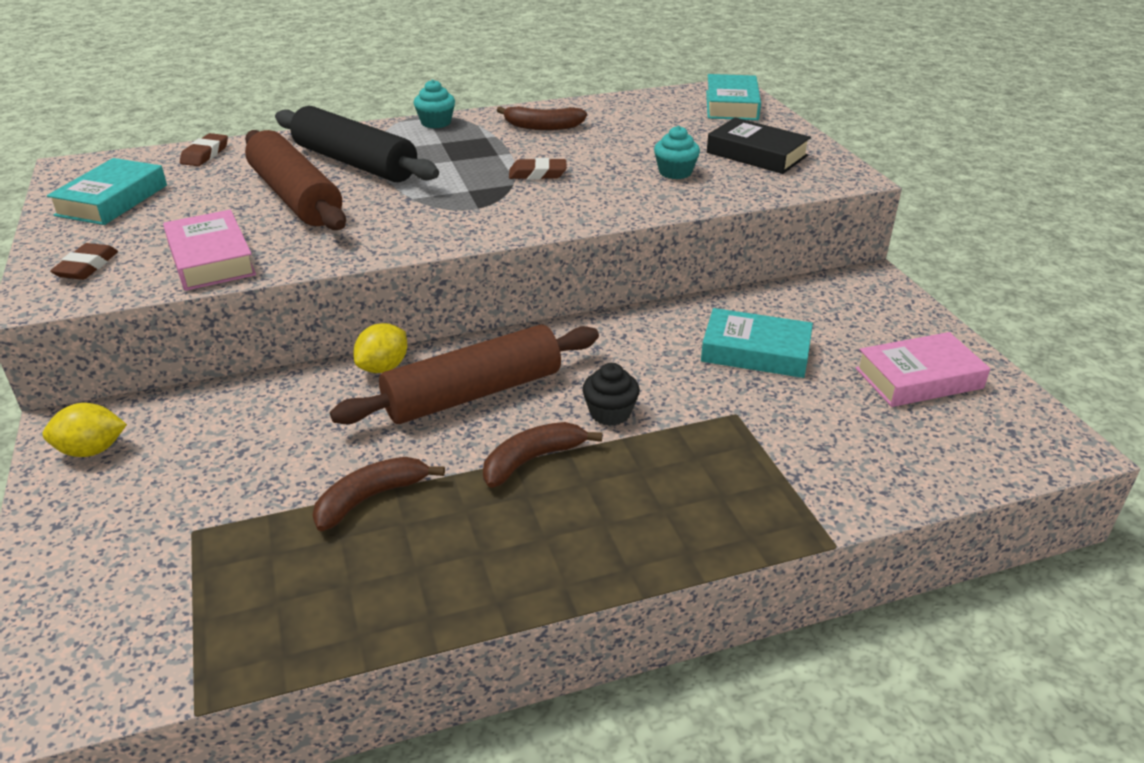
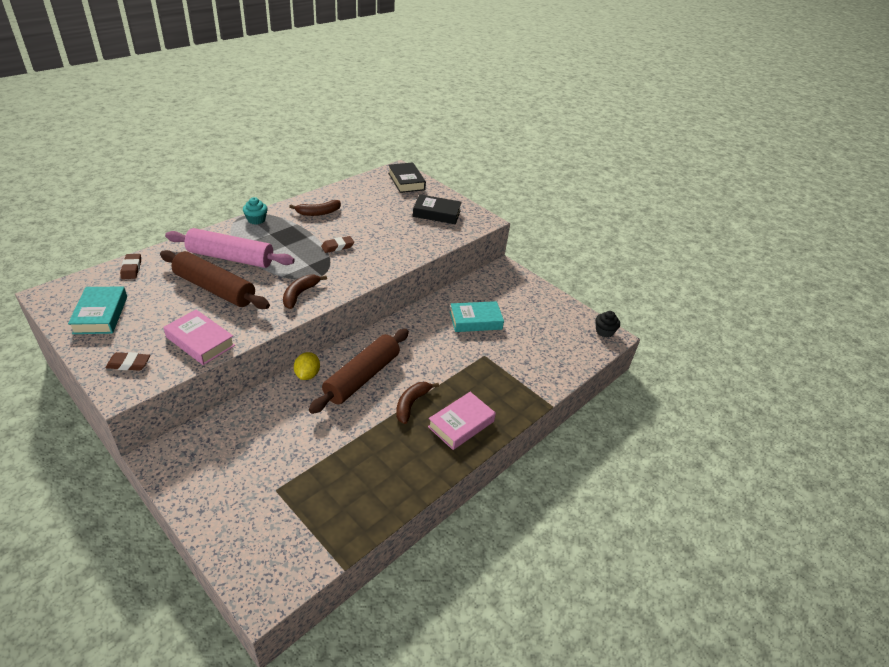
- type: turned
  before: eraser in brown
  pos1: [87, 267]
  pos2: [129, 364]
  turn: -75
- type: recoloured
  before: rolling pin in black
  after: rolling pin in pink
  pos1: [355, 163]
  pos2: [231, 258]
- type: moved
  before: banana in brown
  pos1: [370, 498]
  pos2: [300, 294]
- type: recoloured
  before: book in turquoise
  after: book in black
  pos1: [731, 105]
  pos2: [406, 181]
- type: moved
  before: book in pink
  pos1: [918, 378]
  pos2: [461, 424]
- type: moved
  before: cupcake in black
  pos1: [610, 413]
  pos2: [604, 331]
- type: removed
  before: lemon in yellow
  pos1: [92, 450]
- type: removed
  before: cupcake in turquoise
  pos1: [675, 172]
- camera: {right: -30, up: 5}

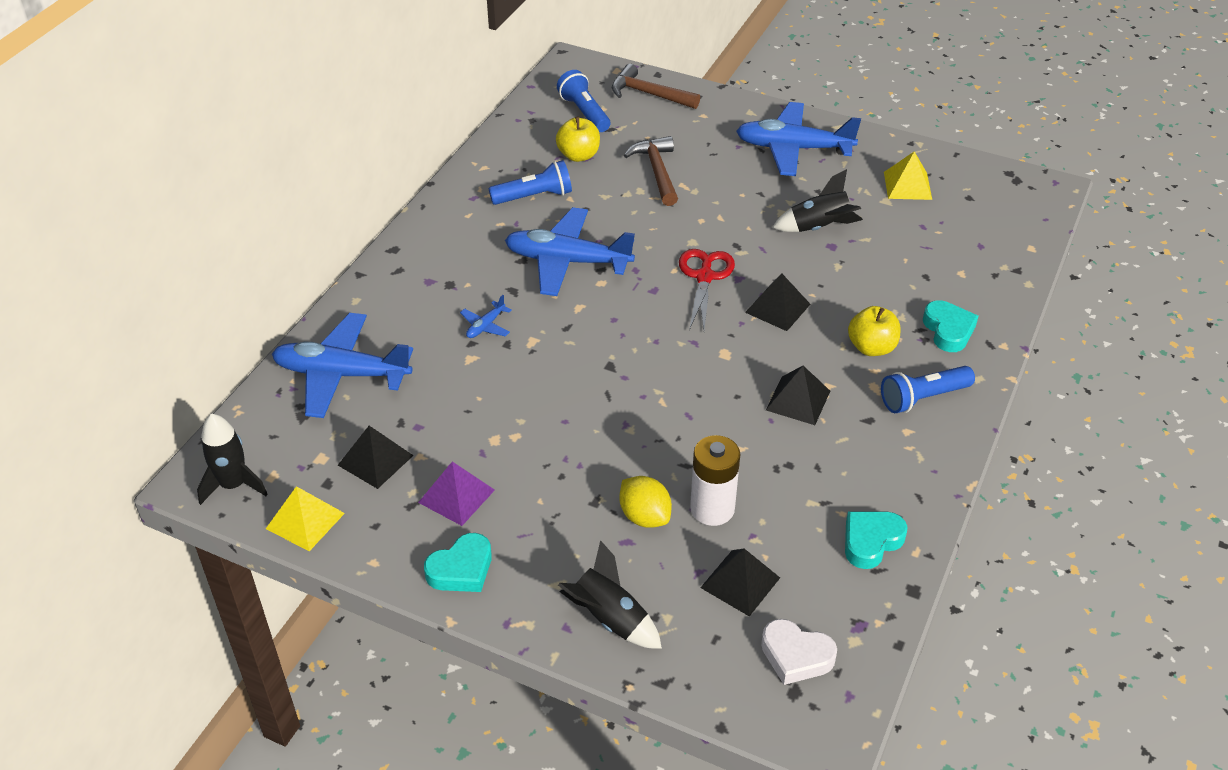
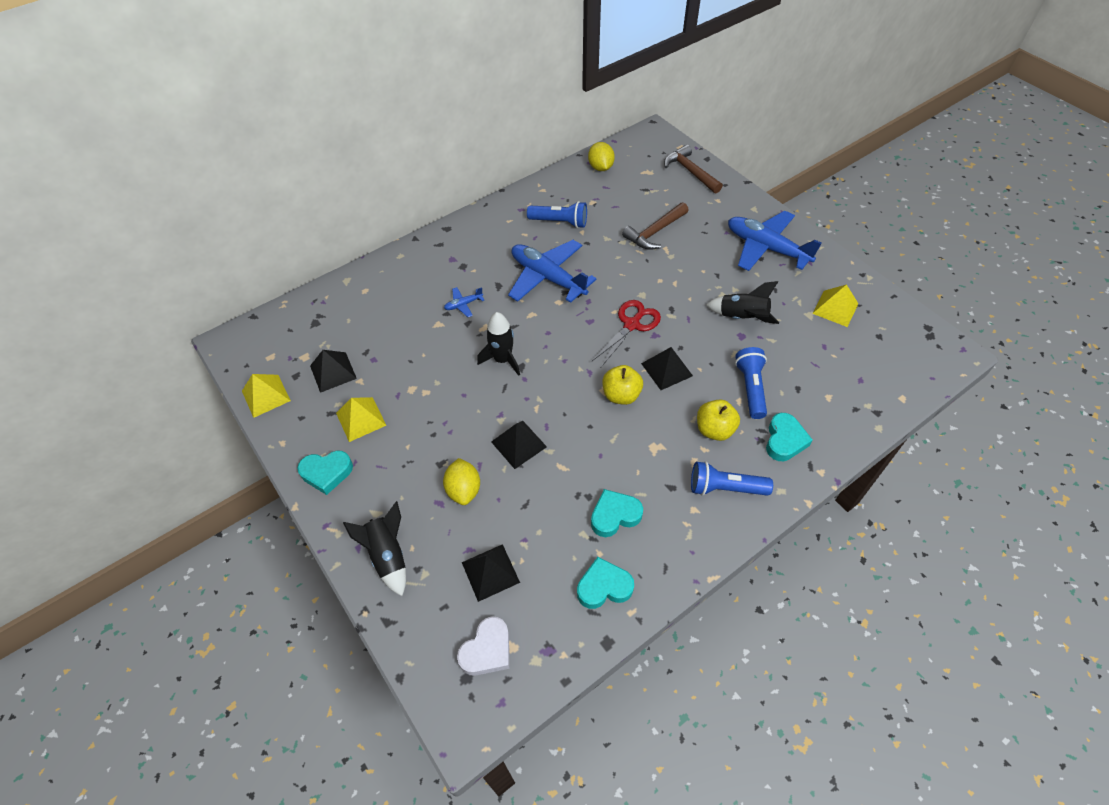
- type: recoloured
  before: pyramid in purple
  after: pyramid in yellow
  pos1: [456, 496]
  pos2: [361, 419]
- type: turned
  before: heart in white
  pos1: [796, 656]
  pos2: [487, 650]
  turn: -105
- type: moved
  before: rocket in black
  pos1: [233, 485]
  pos2: [502, 360]
- type: moved
  before: pyramid in black
  pos1: [798, 400]
  pos2: [519, 444]
- type: added
  after: lemon in yellow
  pos2: [600, 167]
- type: added
  after: heart in turquoise
  pos2: [614, 515]
- type: moved
  before: apple in yellow
  pos1: [578, 155]
  pos2: [621, 395]
- type: turned
  before: hammer in brown
  pos1: [657, 171]
  pos2: [655, 232]
  turn: -150
- type: moved
  before: flashlight in blue
  pos1: [584, 112]
  pos2: [750, 388]
- type: removed
  before: plane in blue
  pos1: [342, 374]
- type: removed
  before: battery in white
  pos1: [712, 509]
- camera: {right: 30, up: 10}

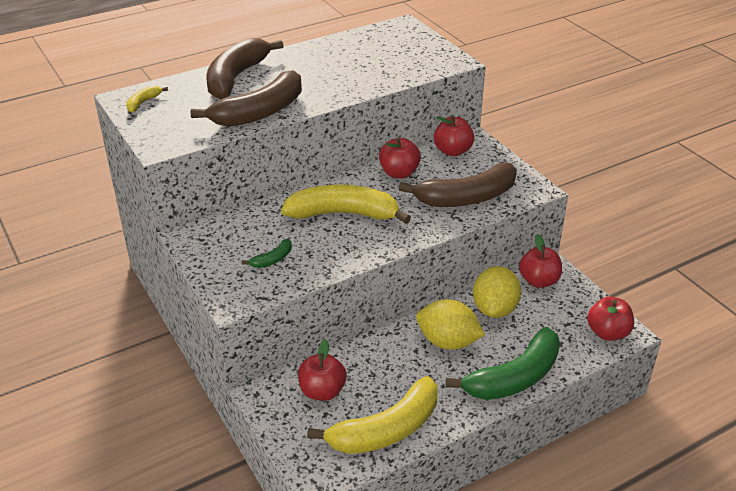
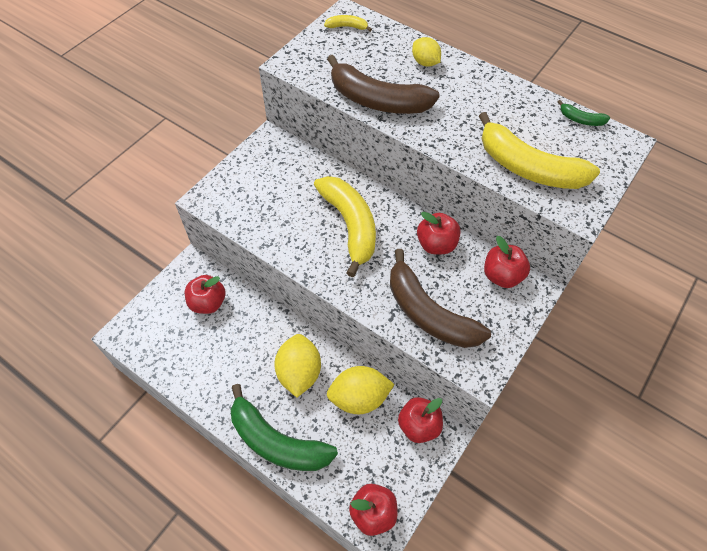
- type: replaced
  before: banana in brown
  after: lemon in yellow
  pos1: [236, 77]
  pos2: [425, 62]
- type: moved
  before: banana in yellow
  pos1: [386, 430]
  pos2: [528, 168]
- type: moved
  before: banana in green
  pos1: [272, 260]
  pos2: [581, 120]
- camera: {right: 65, up: 20}

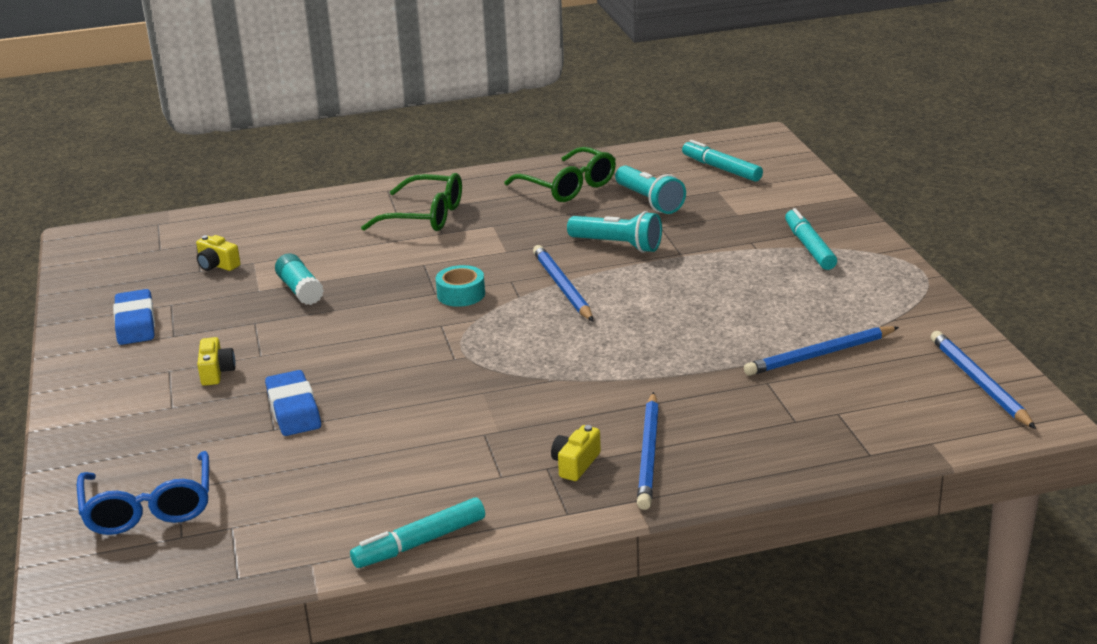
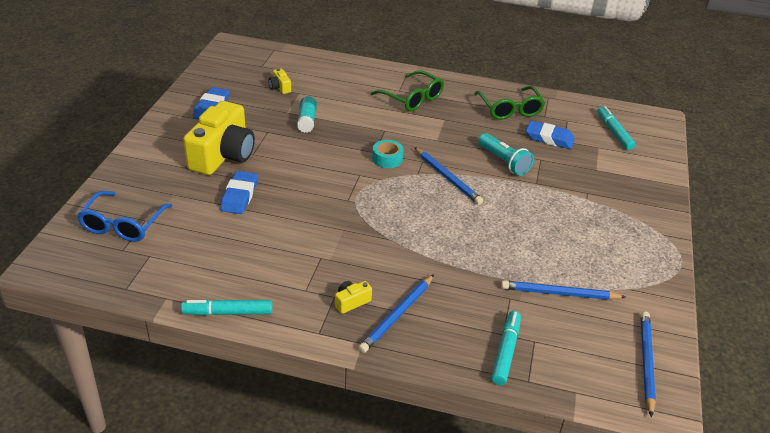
- type: resized
  before: camera in yellow
  pos1: [216, 372]
  pos2: [223, 155]
  scale: 2.49
- type: turned
  before: pencil in blue
  pos1: [562, 287]
  pos2: [447, 178]
  turn: 135
- type: moved
  before: marker in turquoise
  pos1: [809, 247]
  pos2: [506, 352]
- type: replaced
  before: flashlight in turquoise
  after: eraser in blue
  pos1: [649, 201]
  pos2: [549, 138]
- camera: {right: 25, up: 10}

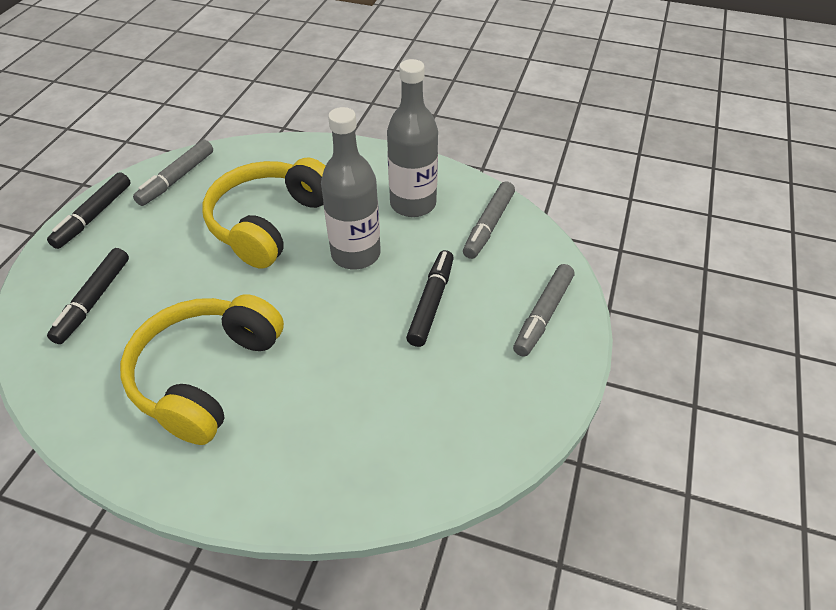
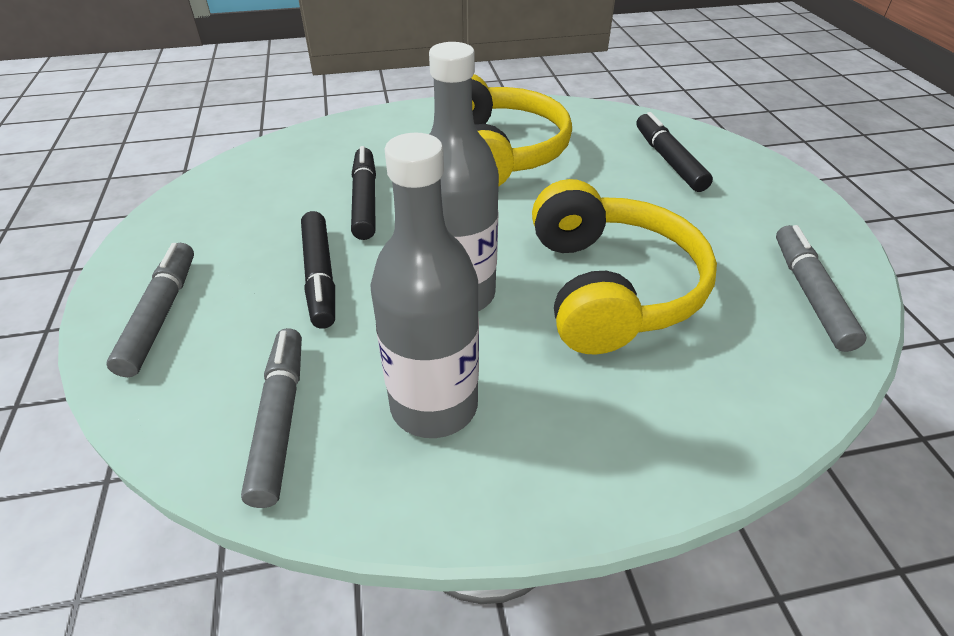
- type: moved
  before: marker in black
  pos1: [93, 216]
  pos2: [365, 200]
- camera: {right: 150, up: -5}

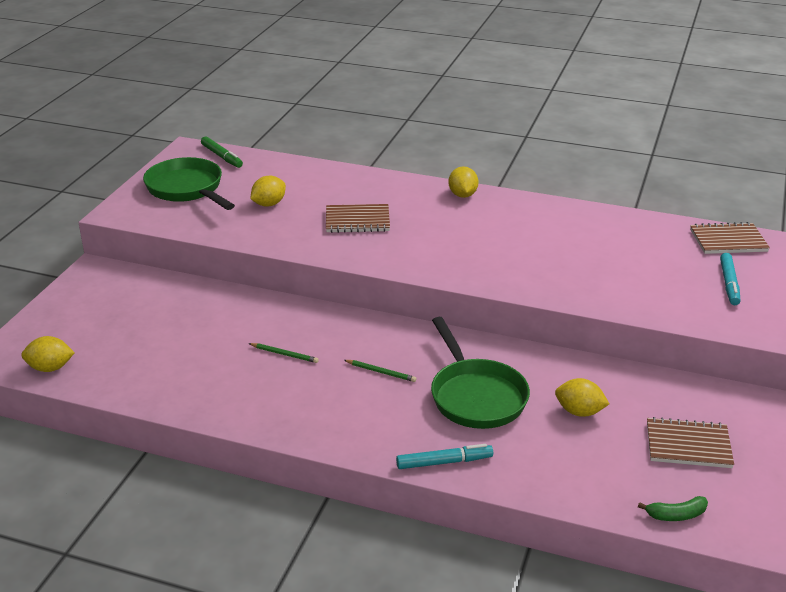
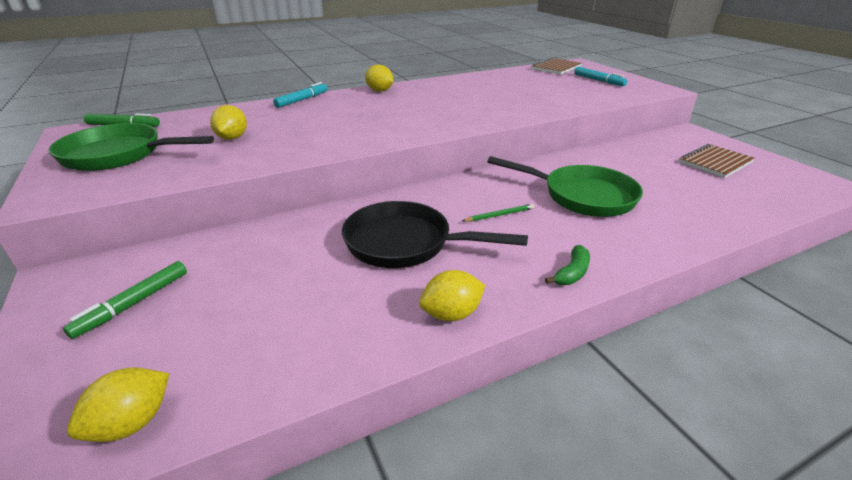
- type: added
  after: marker in green
  pos2: [133, 304]
- type: moved
  before: marker in turquoise
  pos1: [444, 462]
  pos2: [302, 100]
- type: replaced
  before: pencil in green
  after: pan in black
  pos1: [284, 354]
  pos2: [405, 243]
- type: moved
  before: lemon in yellow
  pos1: [579, 412]
  pos2: [451, 314]
- type: moved
  before: banana in green
  pos1: [676, 515]
  pos2: [572, 273]
- type: removed
  before: notebook in brown
  pos1: [357, 220]
- camera: {right: -45, up: 0}

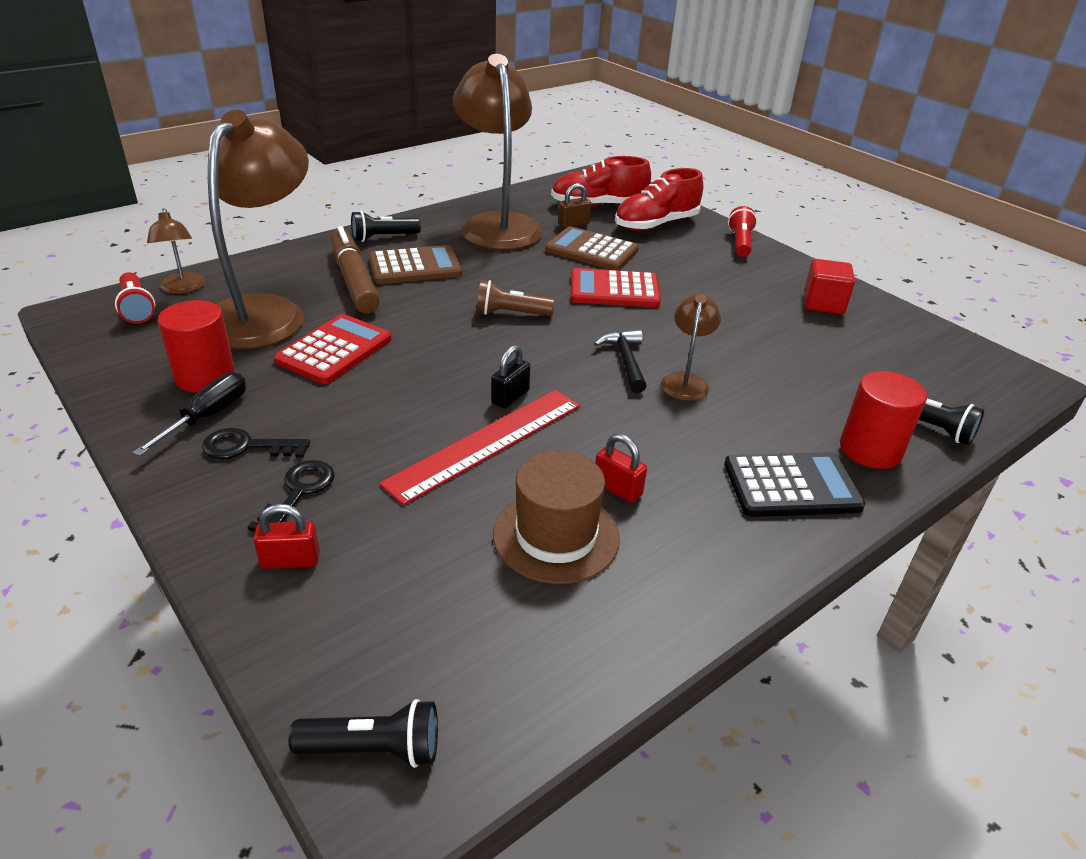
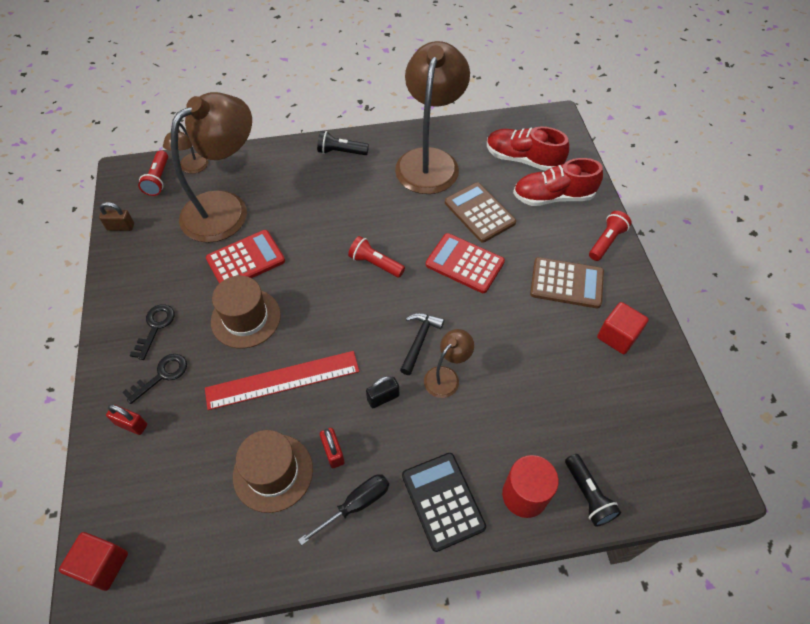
- type: replaced
  before: flashlight in black
  after: cube in red
  pos1: [374, 749]
  pos2: [102, 565]
- type: moved
  before: padlock in brown
  pos1: [573, 224]
  pos2: [120, 227]
- type: turned
  before: key in black
  pos1: [247, 447]
  pos2: [155, 327]
  turn: 75
- type: added
  after: hat in brown
  pos2: [246, 318]
- type: moved
  before: screwdriver in black
  pos1: [208, 416]
  pos2: [356, 504]
- type: recoloured
  before: flashlight in brown
  after: flashlight in red
  pos1: [511, 313]
  pos2: [375, 263]
- type: moved
  before: padlock in black
  pos1: [510, 397]
  pos2: [383, 397]
- type: turned
  before: calculator in black
  pos1: [791, 486]
  pos2: [443, 501]
  turn: -135
- type: moved
  before: calculator in brown
  pos1: [415, 266]
  pos2: [566, 283]
- type: removed
  before: cylinder in red
  pos1: [205, 376]
- type: removed
  before: marker in brown
  pos1: [354, 280]
- camera: {right: 30, up: 20}

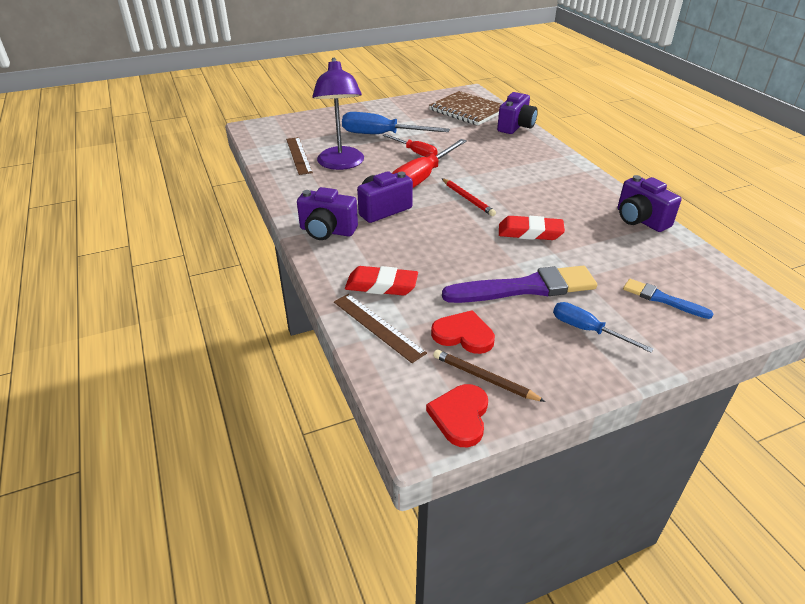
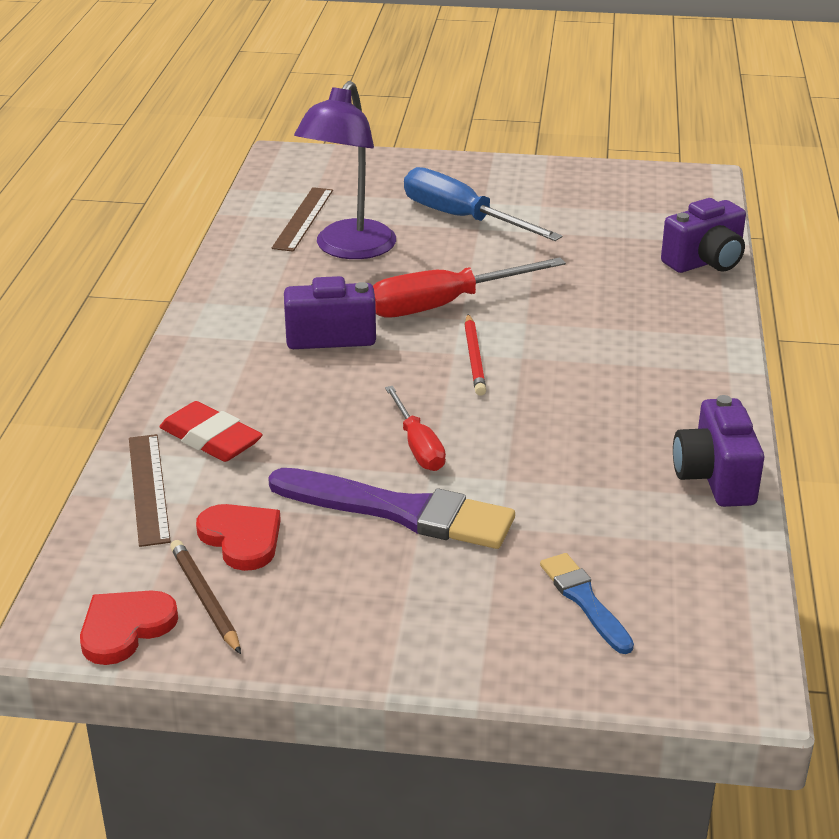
- type: moved
  before: screwdriver in red
  pos1: [415, 152]
  pos2: [418, 446]
- type: removed
  before: camera in purple
  pos1: [327, 231]
- type: removed
  before: notebook in brown
  pos1: [467, 110]
- type: removed
  before: eraser in red
  pos1: [530, 232]
- type: removed
  before: screwdriver in blue
  pos1: [587, 330]
- camera: {right: 30, up: -5}

